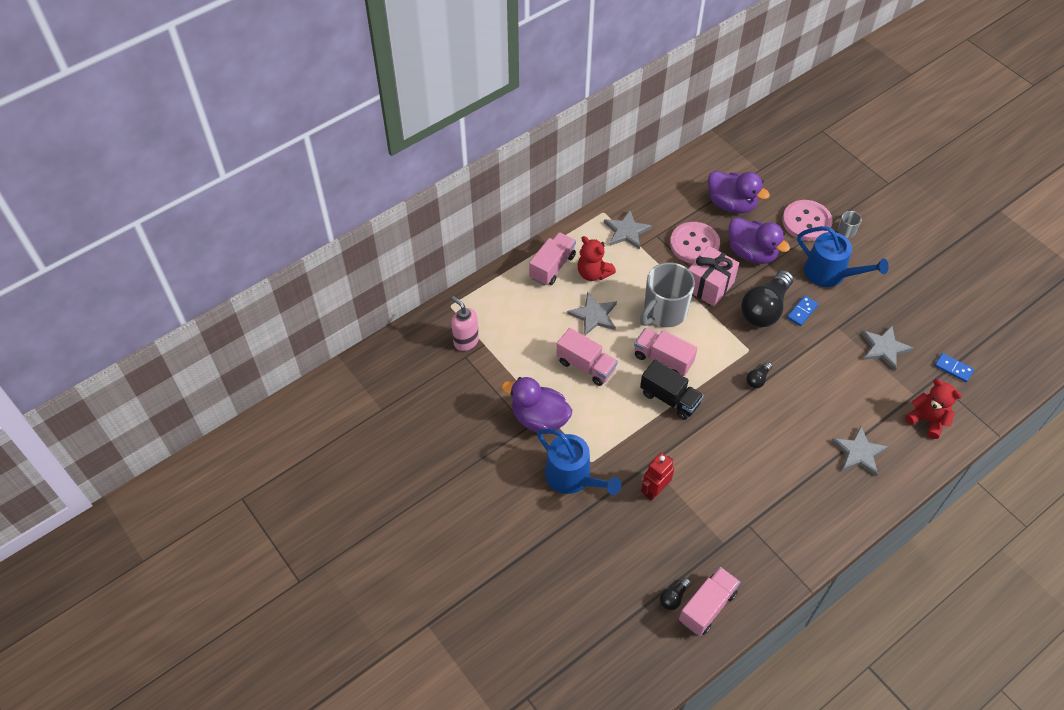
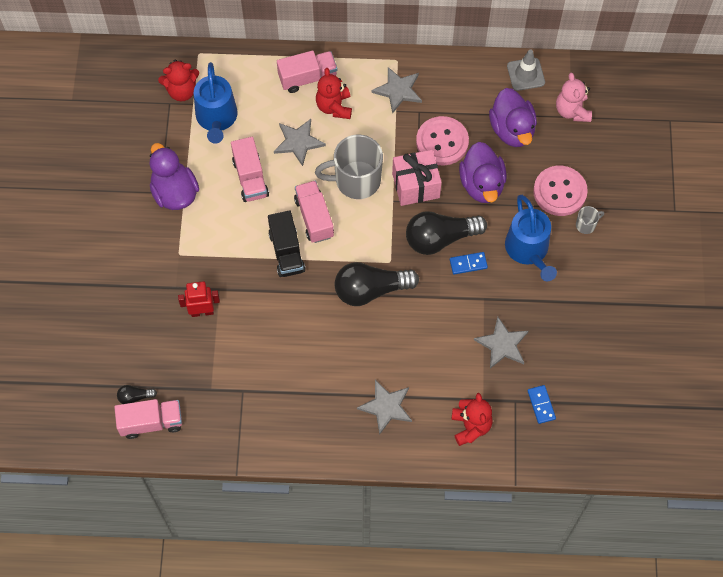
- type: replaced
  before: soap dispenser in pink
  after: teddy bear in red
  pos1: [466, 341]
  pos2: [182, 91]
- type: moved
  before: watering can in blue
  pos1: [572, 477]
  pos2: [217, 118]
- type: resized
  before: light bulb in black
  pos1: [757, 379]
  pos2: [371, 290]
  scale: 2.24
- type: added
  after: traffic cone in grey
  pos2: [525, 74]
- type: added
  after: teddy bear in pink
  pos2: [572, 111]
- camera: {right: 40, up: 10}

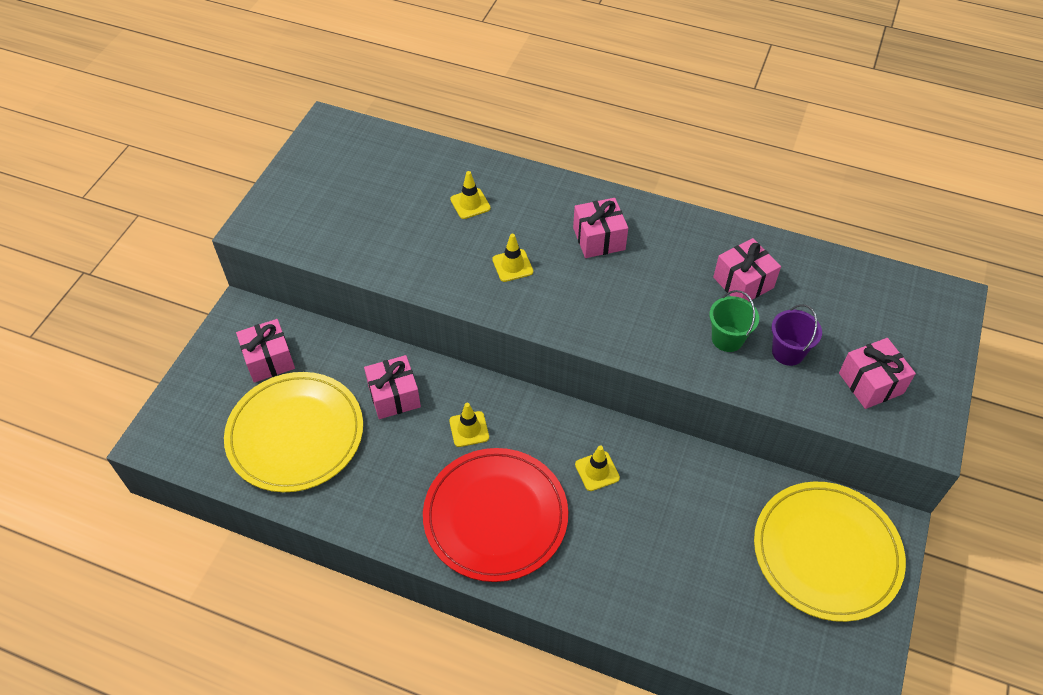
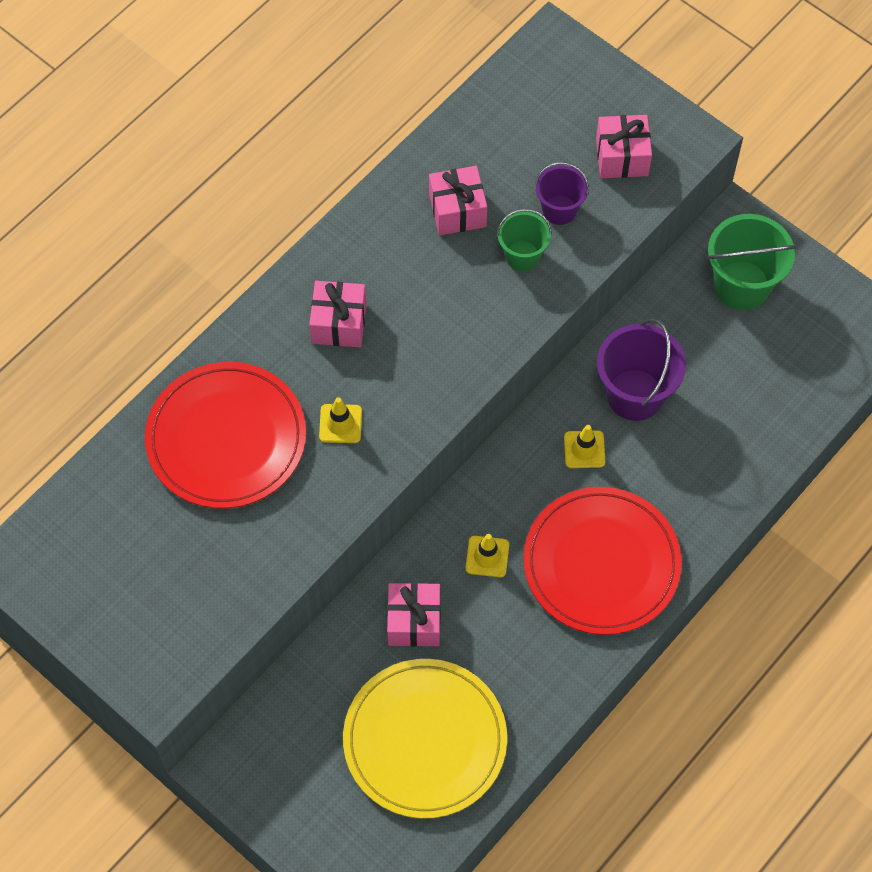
- type: replaced
  before: traffic cone in yellow
  after: plate in red
  pos1: [470, 204]
  pos2: [226, 438]
- type: added
  after: bucket in purple
  pos2: [635, 395]
- type: replaced
  before: plate in yellow
  after: bucket in green
  pos1: [826, 552]
  pos2: [741, 285]
- type: removed
  before: gift in pink
  pos1: [269, 360]
- camera: {right: -70, up: 10}

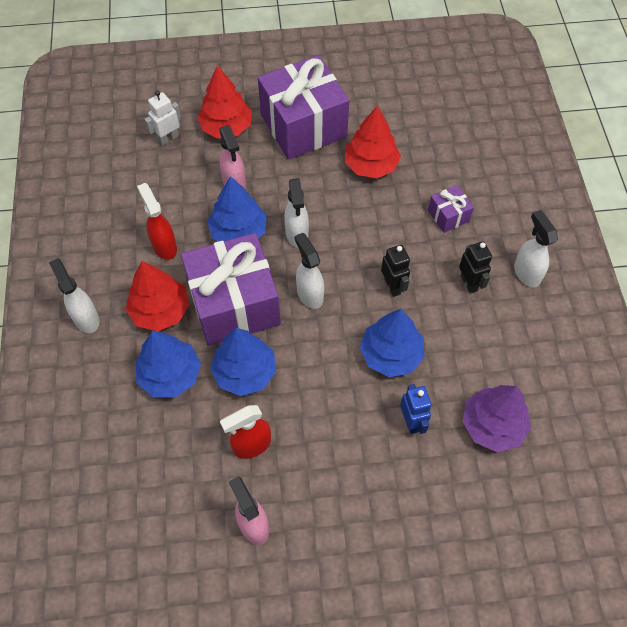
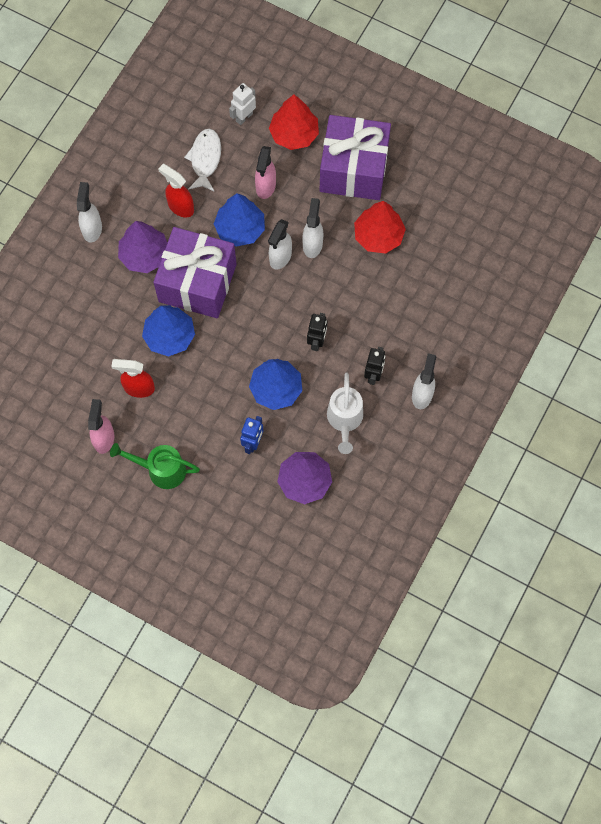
- type: added
  after: watering can in green
  pos2: [160, 470]
- type: recoloured
  before: tree in red
  after: tree in purple
  pos1: [160, 310]
  pos2: [145, 255]
- type: turned
  before: spray bottle in red
  pos1: [164, 246]
  pos2: [180, 207]
  turn: -60
- type: added
  after: fish in white
  pos2: [205, 159]
- type: turned
  before: robot in white
  pos1: [168, 138]
  pos2: [244, 117]
  turn: -45
- type: moved
  before: spray bottle in white
  pos1: [309, 294]
  pos2: [312, 244]
- type: added
  after: watering can in white
  pos2: [344, 420]
- type: removed
  before: tree in blue
  pos1: [170, 375]
- type: removed
  before: gift in purple
  pos1: [448, 216]
- camera: {right: 35, up: 10}

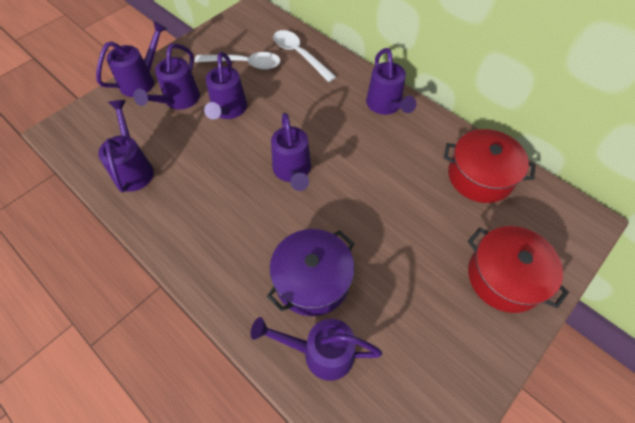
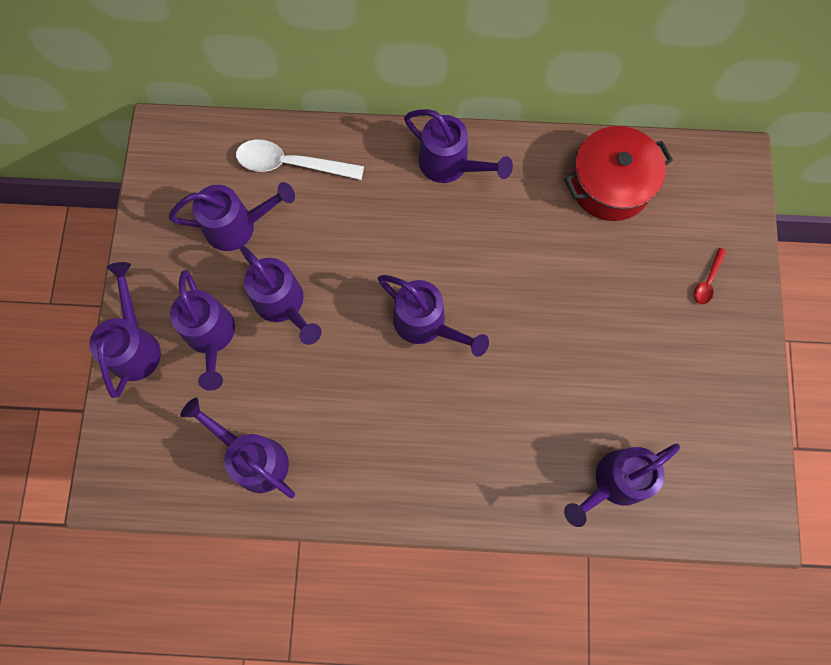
- type: replaced
  before: spoon in white
  after: watering can in purple
  pos1: [244, 64]
  pos2: [237, 226]
- type: replaced
  before: pot in red
  after: spoon in red
  pos1: [504, 277]
  pos2: [707, 281]
- type: removed
  before: pot in purple
  pos1: [312, 280]
- camera: {right: -40, up: 15}

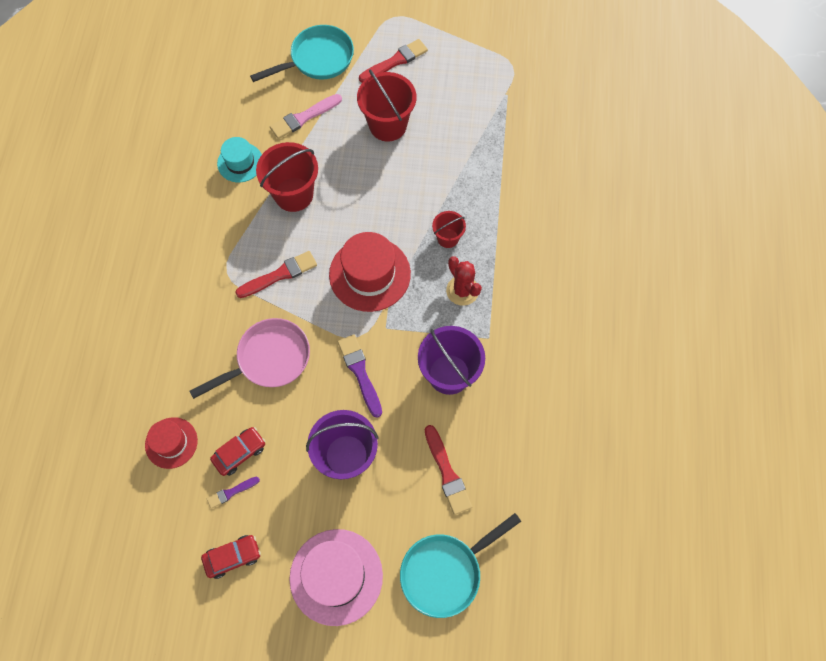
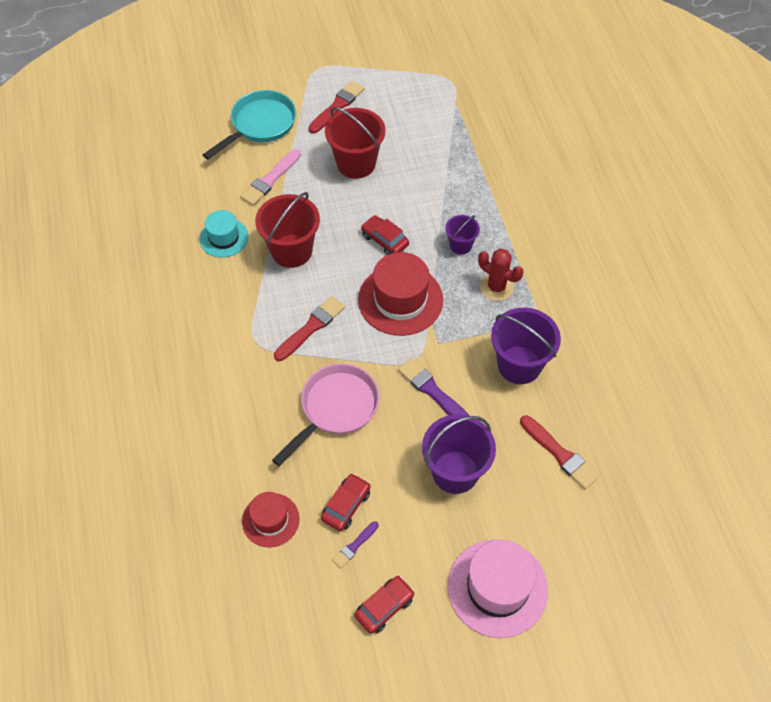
- type: added
  after: car in red
  pos2: [384, 240]
- type: recoloured
  before: bucket in red
  after: bucket in purple
  pos1: [448, 238]
  pos2: [460, 245]
- type: removed
  before: pan in turquoise
  pos1: [445, 571]
- camera: {right: -20, up: -10}

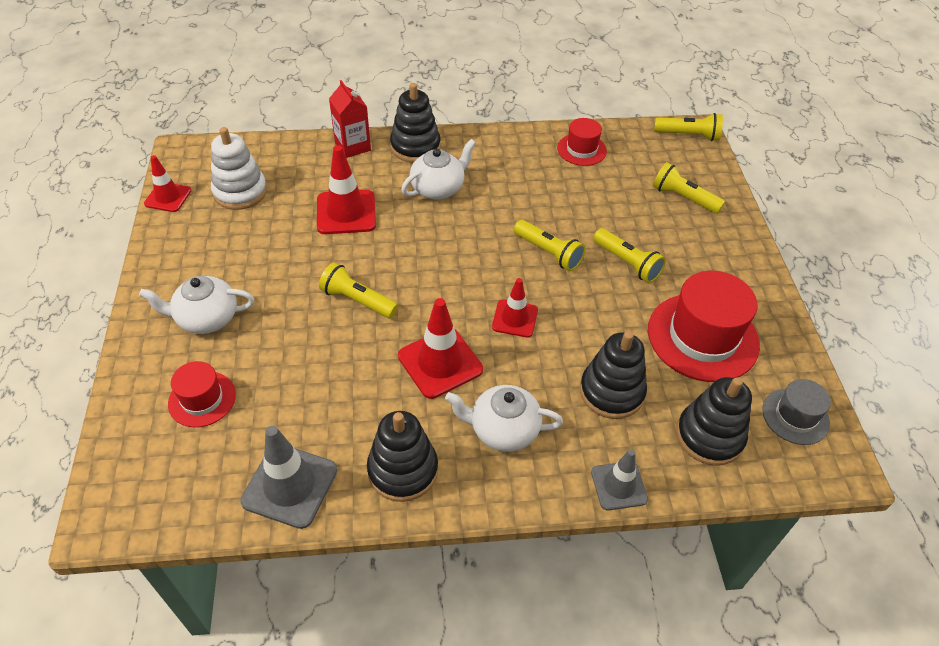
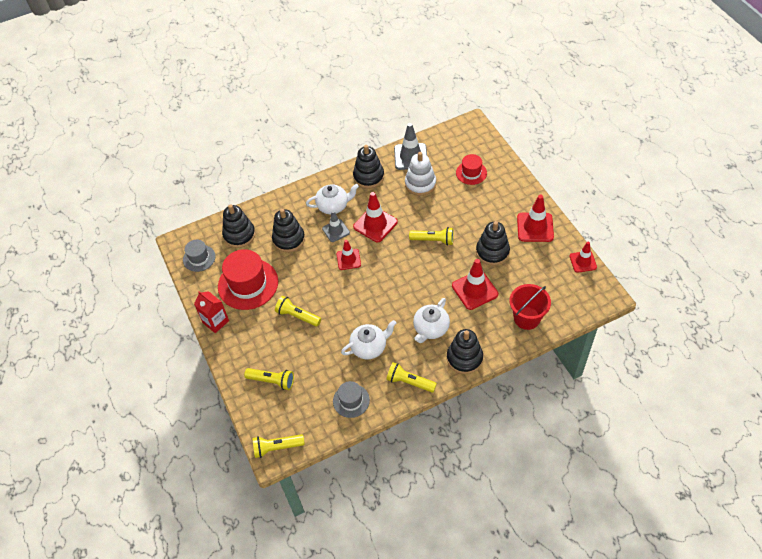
- type: moved
  before: carton in red
  pos1: [353, 146]
  pos2: [215, 322]
- type: moved
  before: traffic cone in grey
  pos1: [619, 486]
  pos2: [336, 231]
- type: recoloured
  before: hat in red
  after: hat in grey
  pos1: [581, 149]
  pos2: [351, 400]
- type: moved
  before: teapot in white
  pos1: [206, 318]
  pos2: [369, 347]
- type: moved
  before: flashlight in yellow
  pos1: [548, 253]
  pos2: [409, 382]
- type: moved
  before: stacking toy in white
  pos1: [240, 192]
  pos2: [420, 184]
- type: added
  after: stacking toy in black
  pos2: [492, 252]
- type: added
  after: bucket in red
  pos2: [527, 318]
- type: added
  after: traffic cone in red
  pos2: [535, 227]
- camera: {right: 165, up: 5}

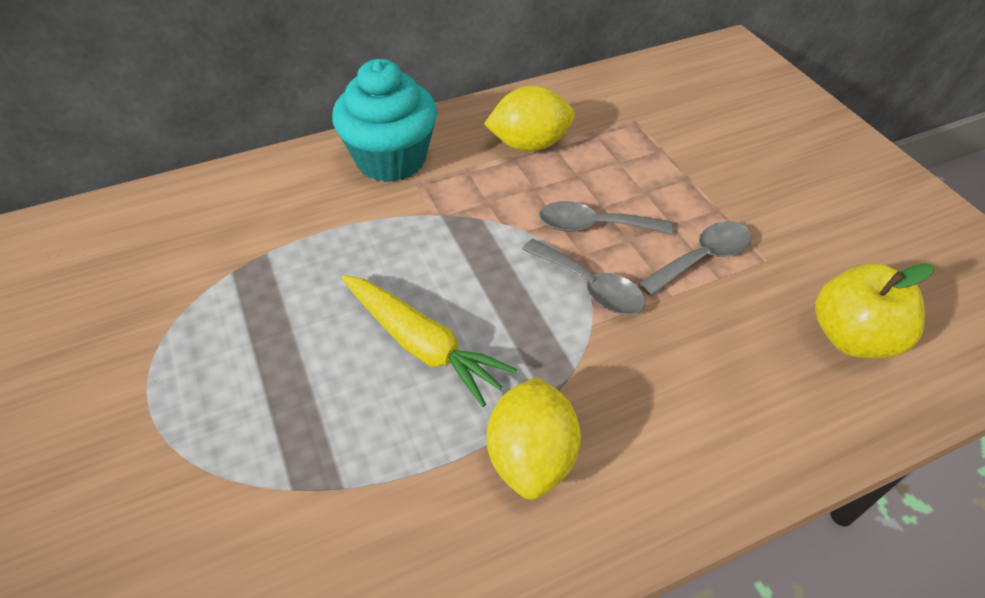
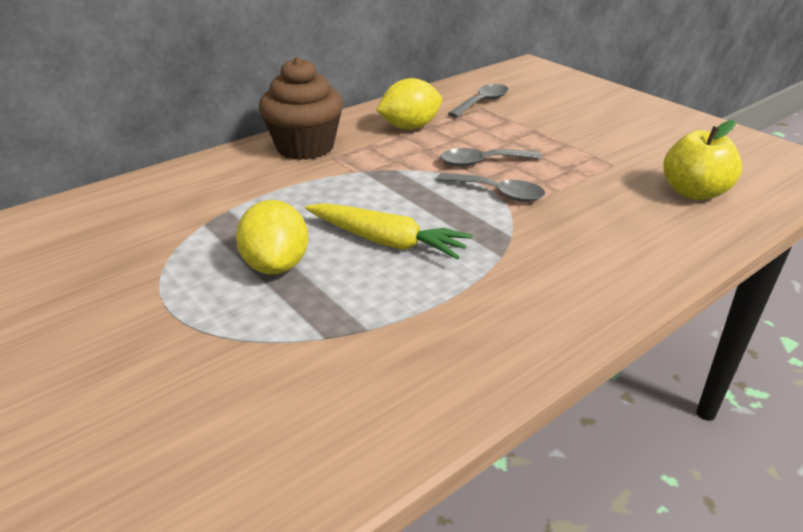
- type: moved
  before: lemon in yellow
  pos1: [531, 457]
  pos2: [276, 265]
- type: recoloured
  before: cupcake in turquoise
  after: cupcake in brown
  pos1: [391, 159]
  pos2: [305, 147]
- type: moved
  before: spoon in grey
  pos1: [702, 258]
  pos2: [482, 102]
- camera: {right: -15, up: -15}

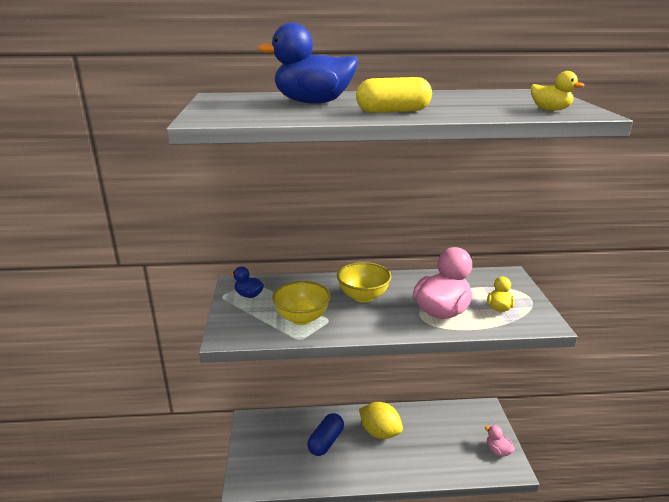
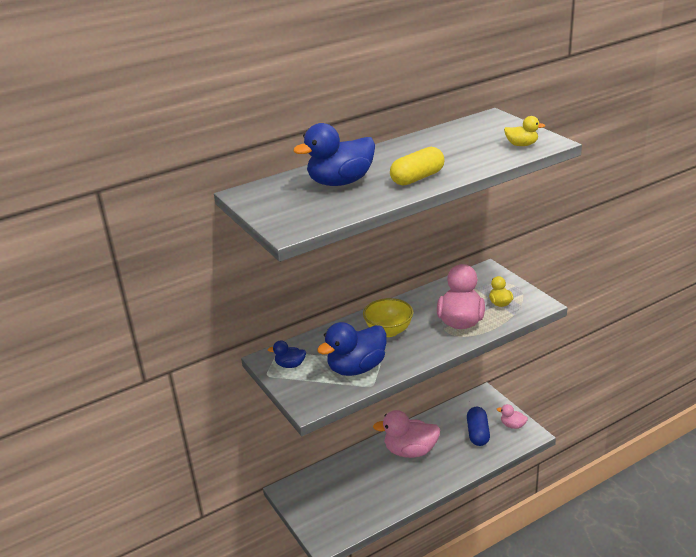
- type: replaced
  before: bowl in yellow
  after: duck in blue
  pos1: [302, 318]
  pos2: [356, 368]
- type: replaced
  before: lemon in yellow
  after: duck in pink
  pos1: [380, 432]
  pos2: [410, 451]
- type: moved
  before: capsule in blue
  pos1: [326, 442]
  pos2: [478, 433]
- camera: {right: -25, up: 5}

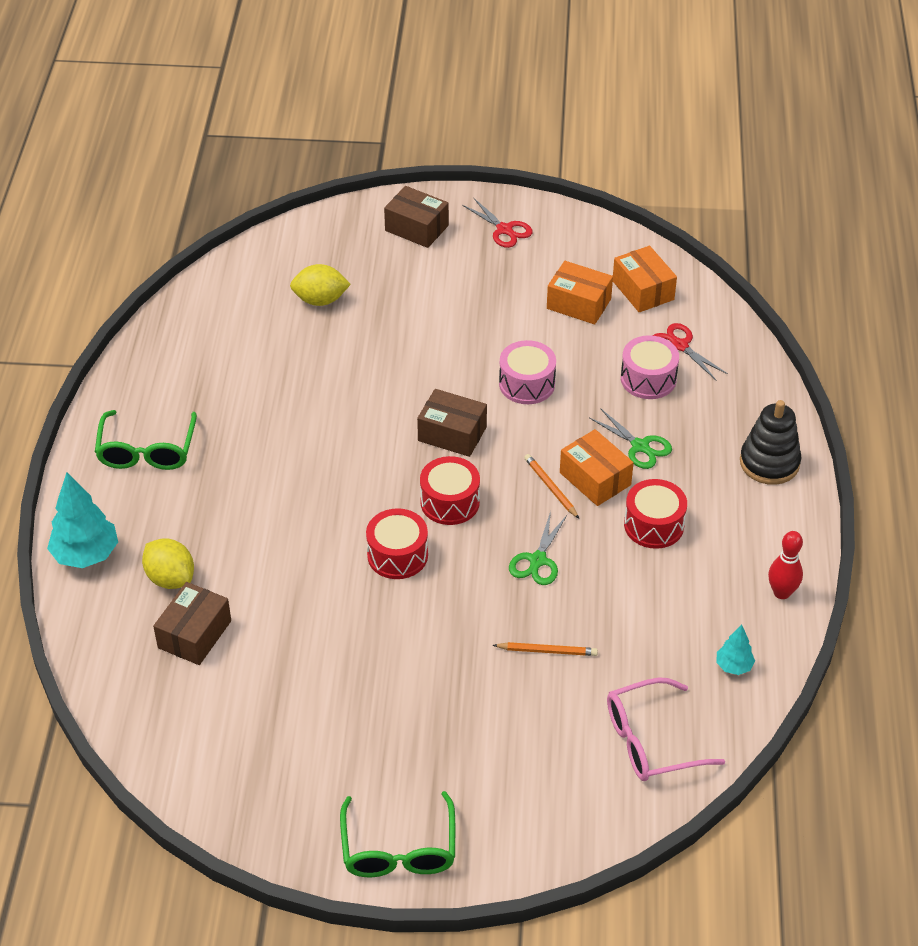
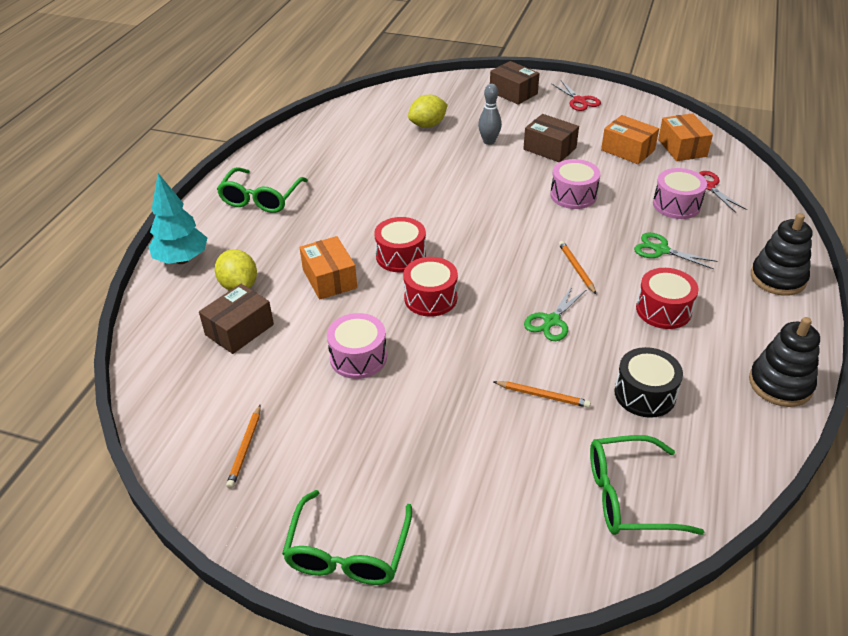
- type: added
  after: pencil in orange
  pos2: [245, 448]
- type: moved
  before: box in orange
  pos1: [595, 479]
  pos2: [329, 279]
- type: added
  after: drum in pink
  pos2: [358, 357]
- type: moved
  before: drum in red
  pos1: [450, 502]
  pos2: [401, 256]
- type: turned
  before: lemon in yellow
  pos1: [320, 300]
  pos2: [428, 125]
  turn: -45
- type: added
  after: bowling pin in grey
  pos2: [489, 141]
- type: moved
  before: box in brown
  pos1: [452, 434]
  pos2: [549, 148]
- type: recoloured
  before: glasses in pink
  after: glasses in green
  pos1: [651, 741]
  pos2: [628, 496]
- type: added
  after: drum in black
  pos2: [644, 394]
- type: turned
  before: scissors in green
  pos1: [640, 446]
  pos2: [661, 250]
  turn: 150
- type: replaced
  before: bowling pin in red
  after: stacking toy in black
  pos1: [781, 592]
  pos2: [780, 384]
- type: removed
  before: tree in turquoise
  pos1: [733, 666]
- camera: {right: 15, up: -5}

